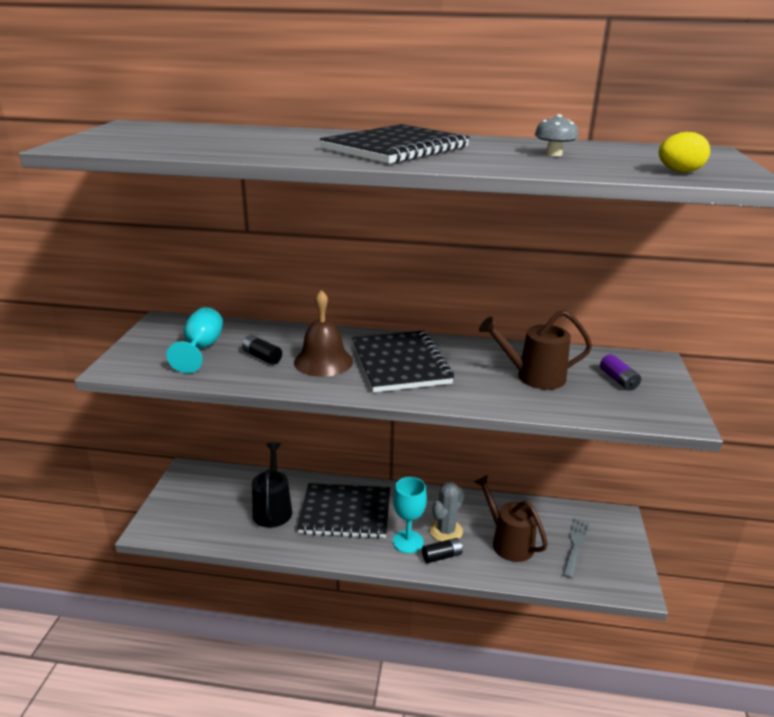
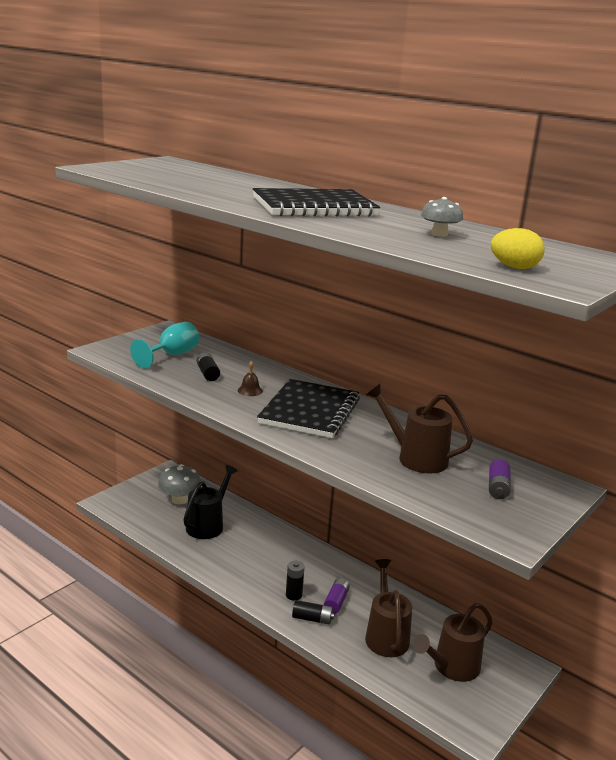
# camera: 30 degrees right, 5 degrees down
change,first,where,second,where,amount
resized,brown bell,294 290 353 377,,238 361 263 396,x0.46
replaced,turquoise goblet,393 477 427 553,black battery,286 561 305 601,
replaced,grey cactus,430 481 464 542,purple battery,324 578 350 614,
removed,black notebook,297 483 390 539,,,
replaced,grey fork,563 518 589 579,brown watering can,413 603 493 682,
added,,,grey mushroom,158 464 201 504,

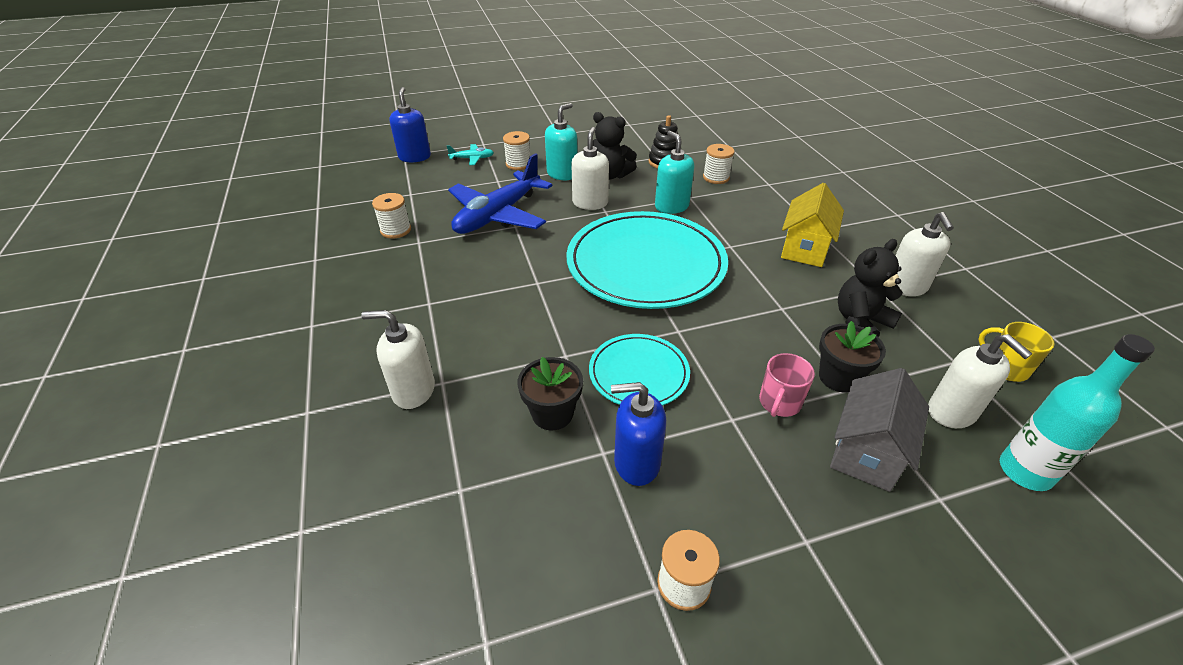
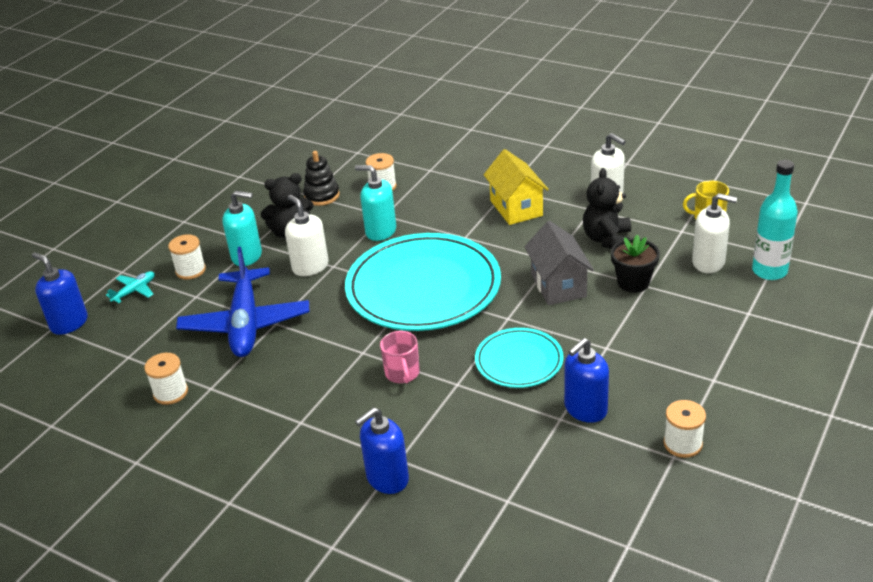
# camera: 40 degrees left, 5 degrees down
change,first,where,second,where,amount
turned,turquoise soap dispenser,545 103 578 180,,222 191 262 266,105 degrees clockwise
recoloured,white soap dispenser,361 310 435 409,blue soap dispenser,355 407 409 494,
moved,pink mug,759 353 815 417,,380 331 420 383,
removed,black flower pot,518 357 583 431,,,
moved,grey house,830 368 929 492,,524 221 594 305,

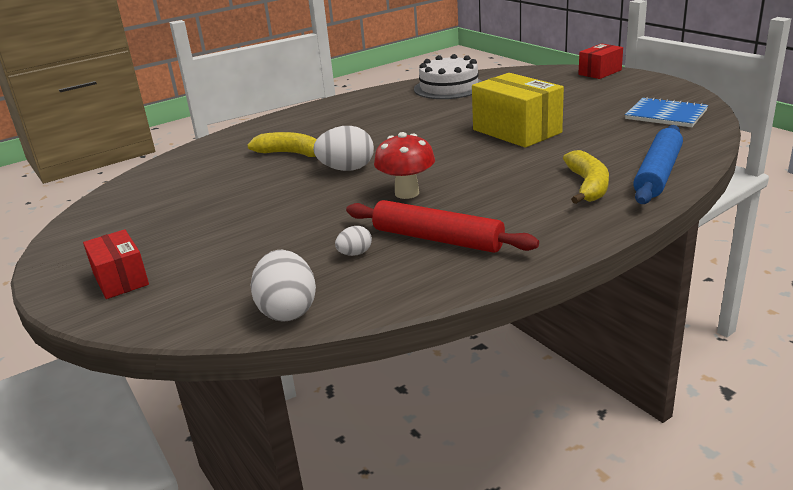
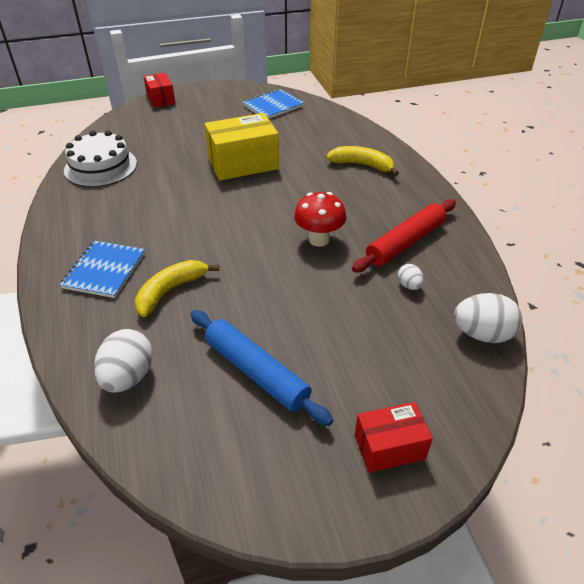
# camera: 75 degrees left, 15 degrees up
change,first,where,second,where,amount
moved,blue rolling pin,633 125 683 204,,191 310 333 426,
moved,white egg,313 126 374 171,,94 329 153 393,
added,,,blue notebook,60 241 145 298,

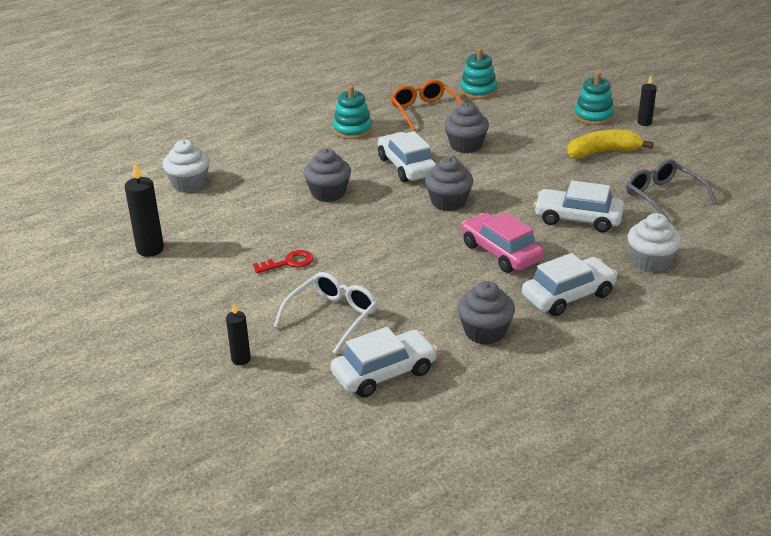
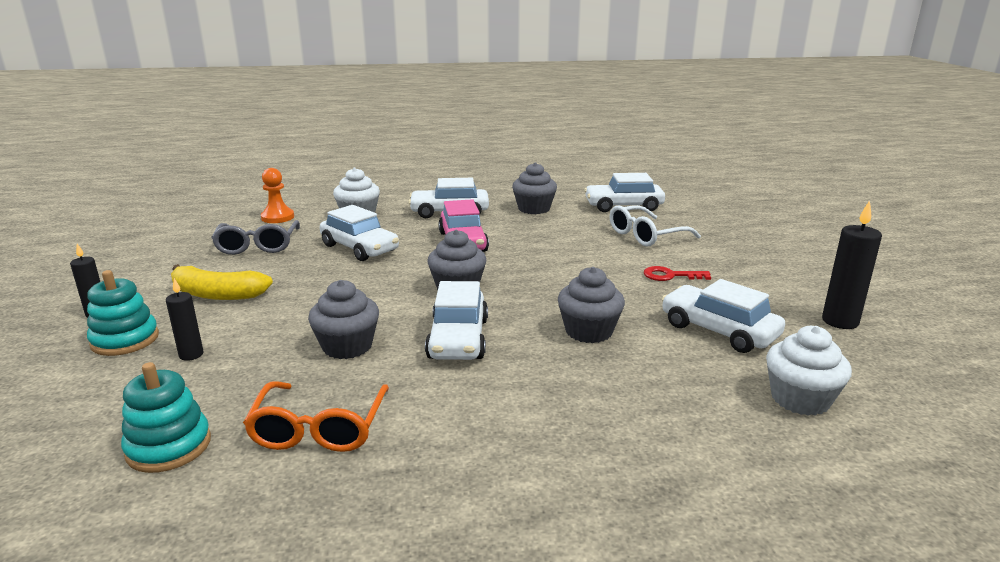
# camera: 155 degrees left, 10 degrees down
change,first,where,second,where,amount
removed,turquoise stacking toy,333 85 372 139,,,
moved,black candle,226 304 251 365,,166 278 203 361,
added,,,orange pawn,261 168 294 223,
added,,,white car,662 279 785 353,

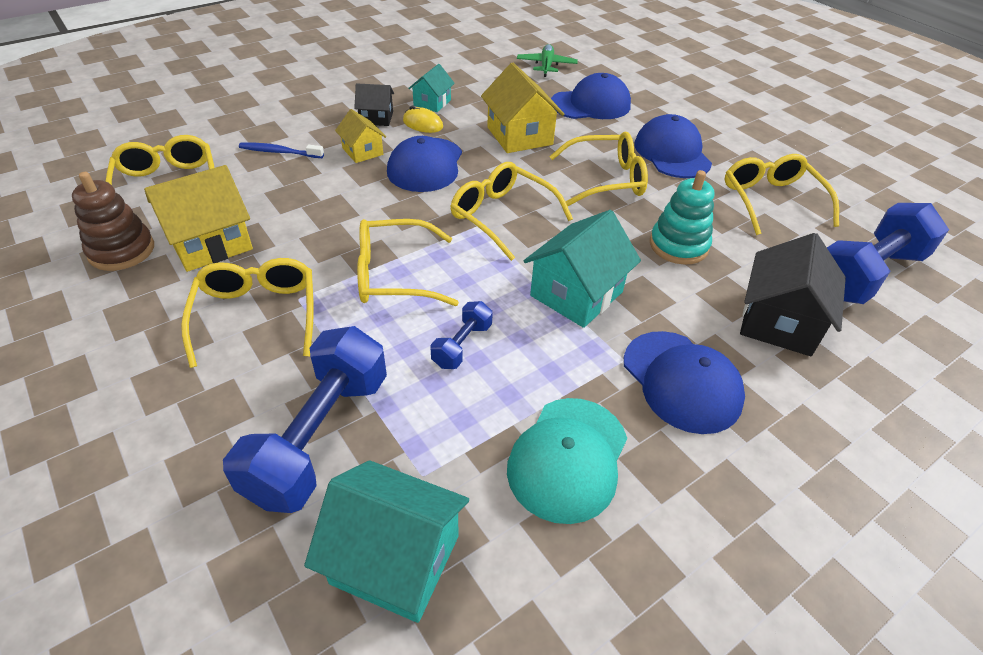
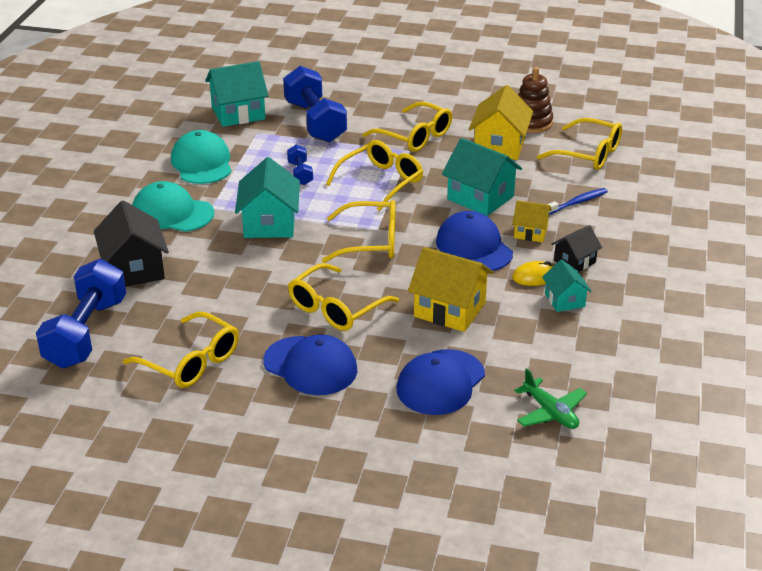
# camera: 140 degrees right, 10 degrees down
change,first,where,second,where,amount
removed,turquoise stacking toy,650 170 714 265,,,
recoloured,blue cap,624 331 745 434,turquoise cap,132 181 214 232,
added,,,turquoise house,442 138 522 216,

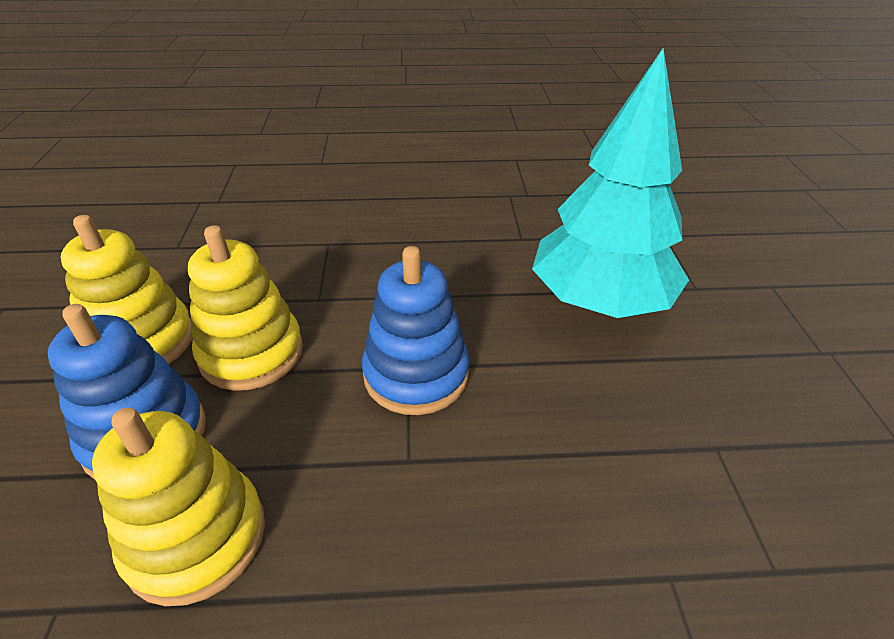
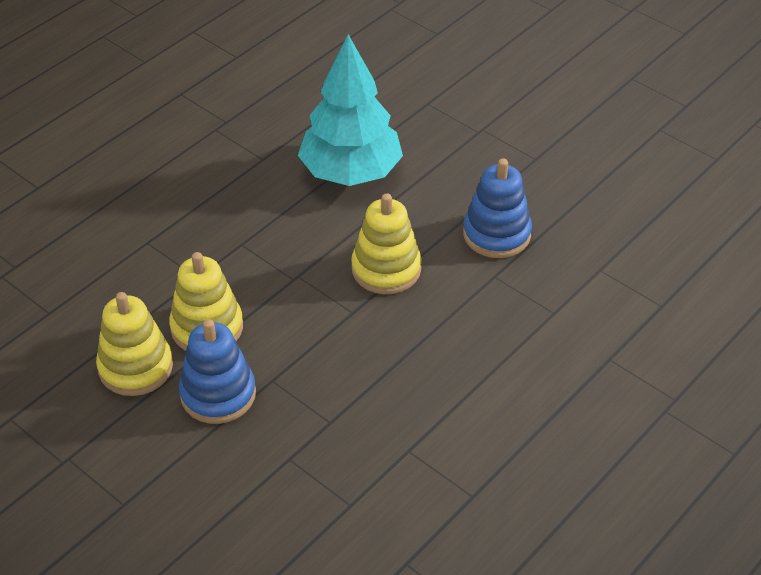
# camera: 45 degrees left, 5 degrees up
change,first,where,second,where,amount
moved,blue stacking toy,362 246 470 415,,463 158 532 258,
moved,yellow stacking toy,92 408 265 606,,351 193 422 294,

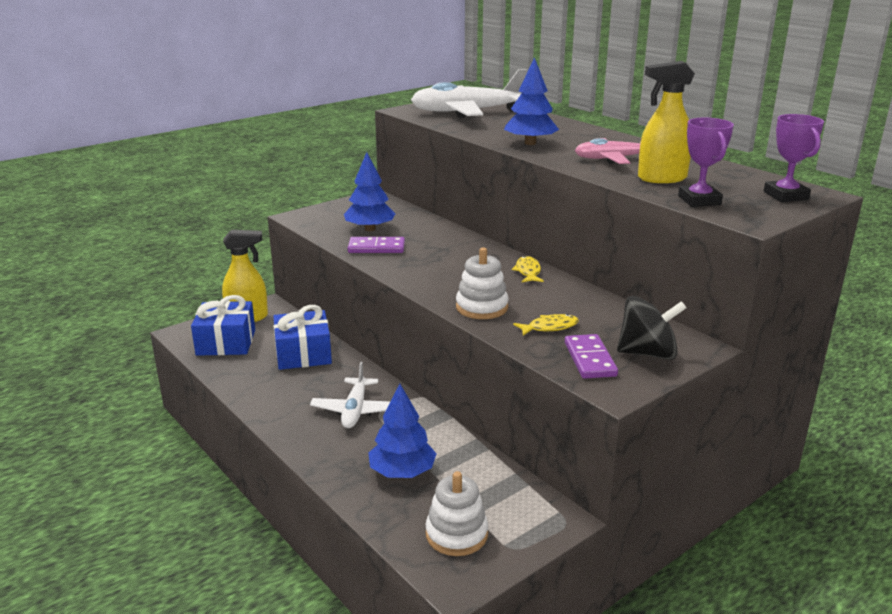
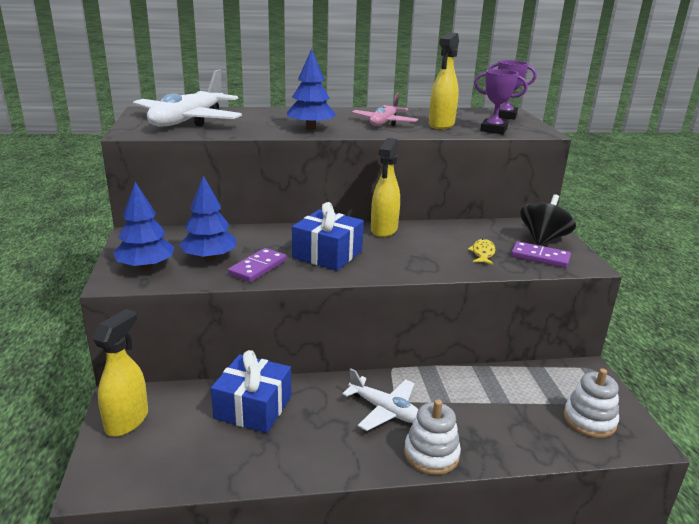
# camera: 60 degrees left, 0 degrees up
change,first,where,second,where,amount
moved,white stacking toy,456 248 509 319,,404 399 461 475,
replaced,yellow fish,512 256 544 282,yellow spray bottle,371 138 400 237,
moved,blue gift,191 295 255 356,,292 202 364 271,
moved,blue tree,369 384 437 478,,113 182 174 270,

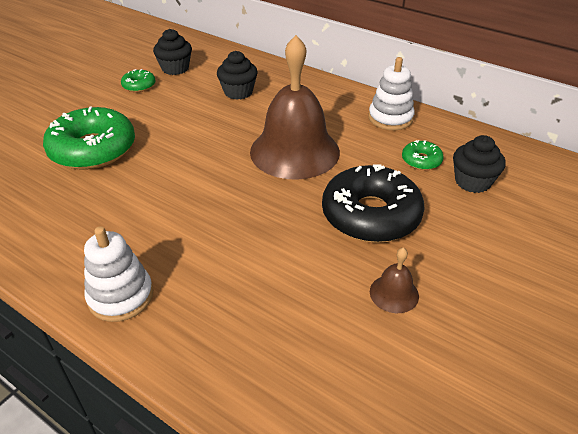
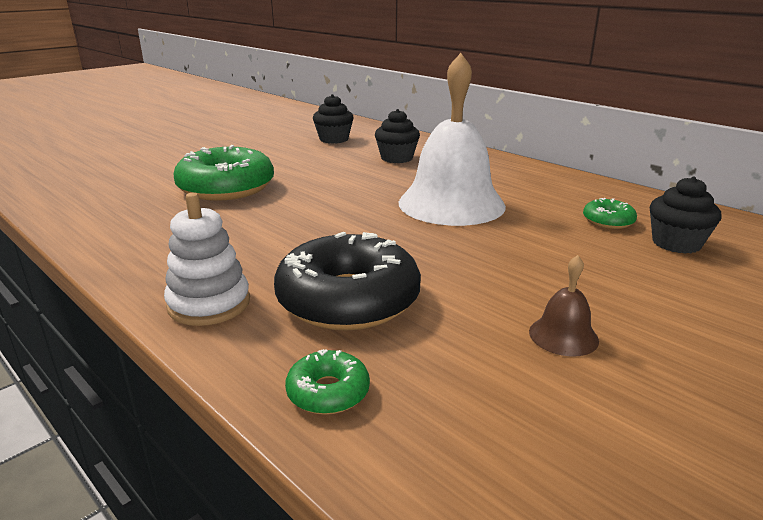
# camera: 10 degrees right, 15 degrees down
change,first,where,second,where,amount
recoloured,brown bell,250 35 340 180,white bell,399 53 506 226,
removed,white stacking toy,369 57 415 130,,,
moved,green donut,121 69 156 92,,285 349 370 415,
moved,black donut,322 164 425 243,,274 232 421 331,

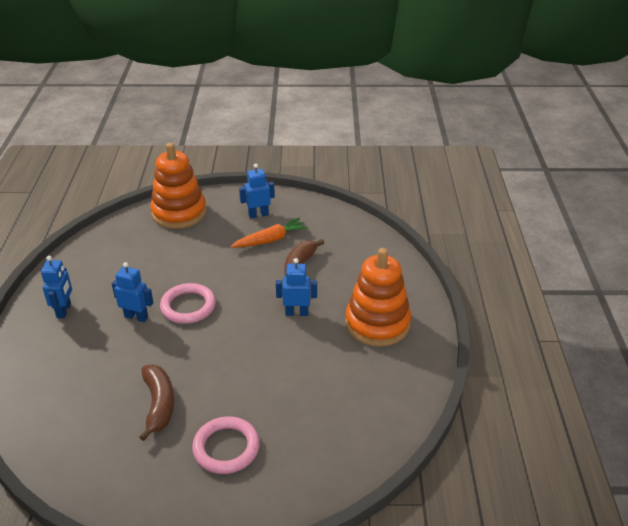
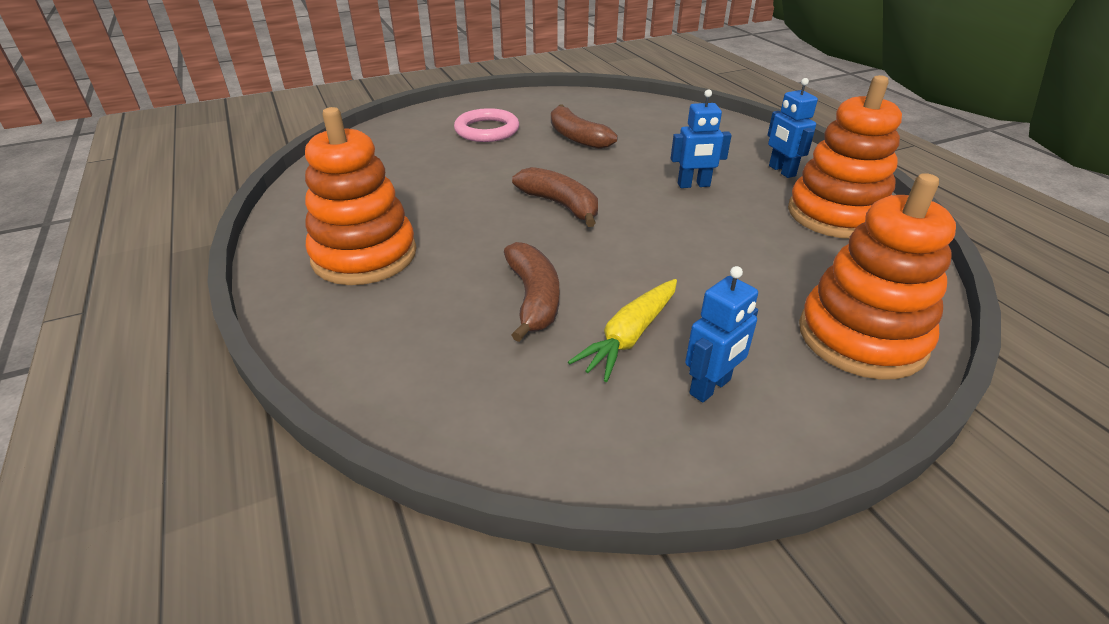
# camera: 155 degrees right, 0 degrees up
change,first,where,second,where,amount
recoloured,orange carrot,231 218 309 247,yellow carrot,568 279 677 382,
removed,blue robot,276 258 317 316,,,
removed,pink ring,160 283 216 324,,,
added,,,orange stacking toy,788 75 902 239,
added,,,brown banana,512 167 598 227,

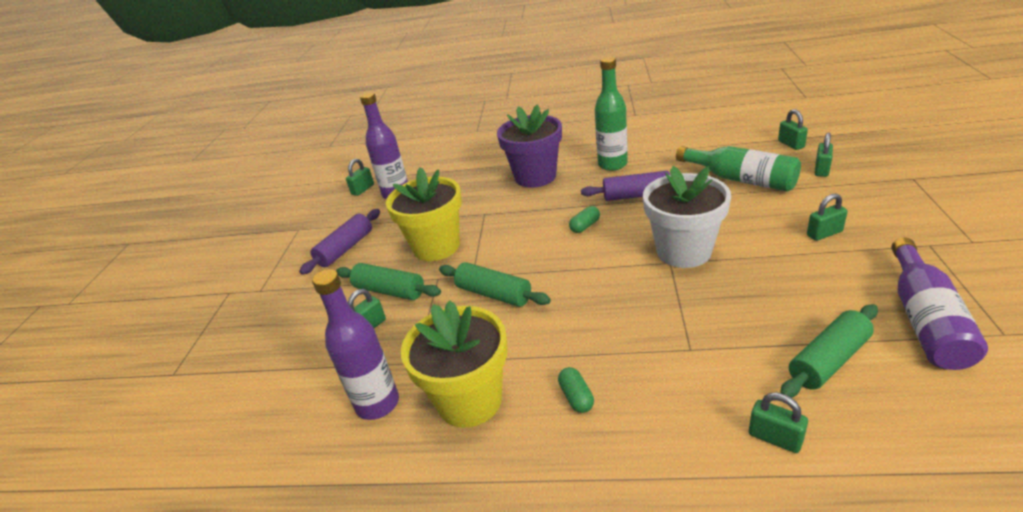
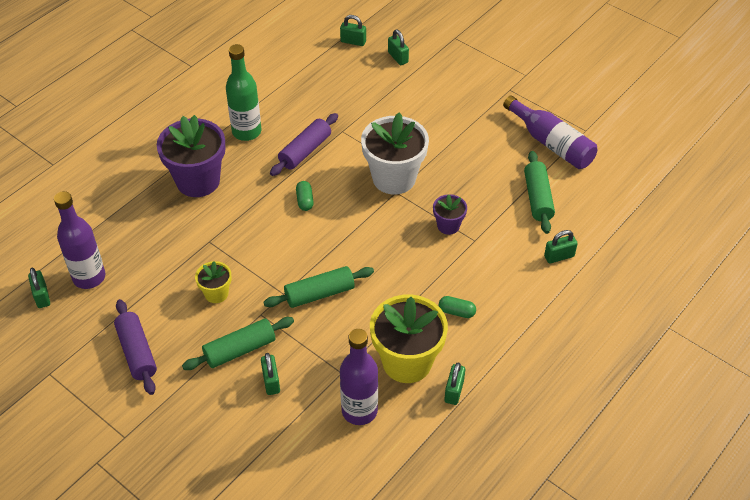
# camera: 60 degrees left, 15 degrees up
change,first,where,second,where,amount
removed,green bottle,676 146 801 192,,,
resized,yellow flower pot,386 167 462 261,,195 261 232 303,x0.50
moved,green padlock,807 193 848 241,,444 362 465 405,
added,,,purple flower pot,433 194 467 235,

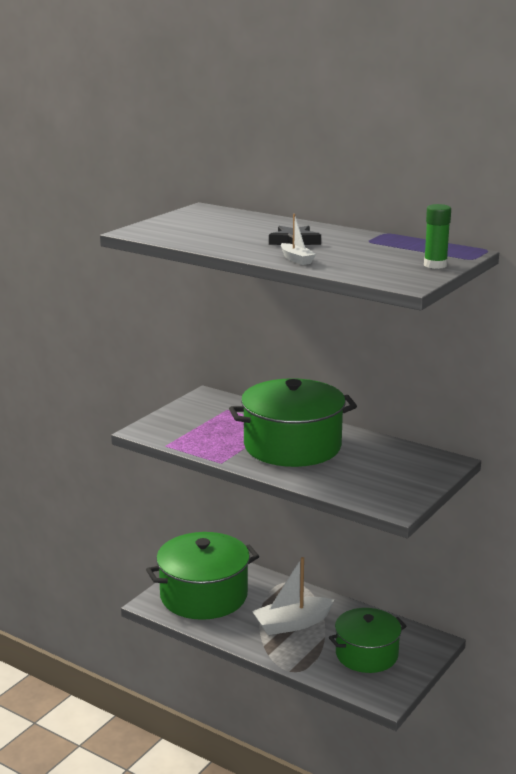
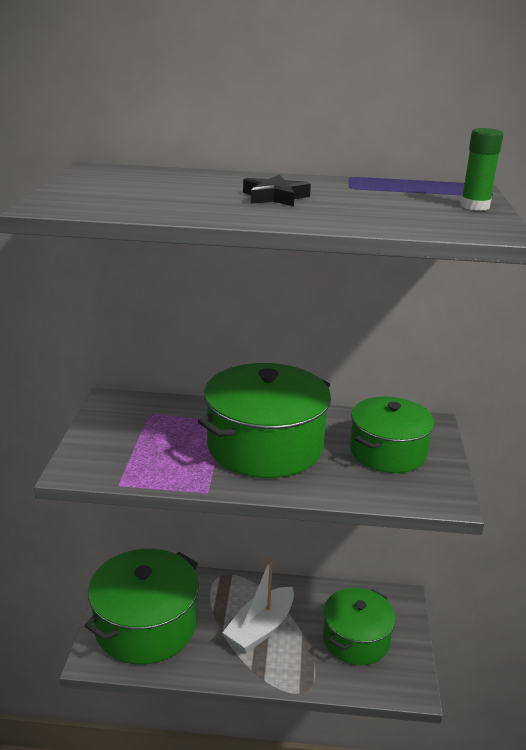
# camera: 30 degrees left, 5 degrees up
change,first,where,second,where,amount
removed,white boat,281 214 316 265,,,
added,,,green pot,350 397 435 473,

